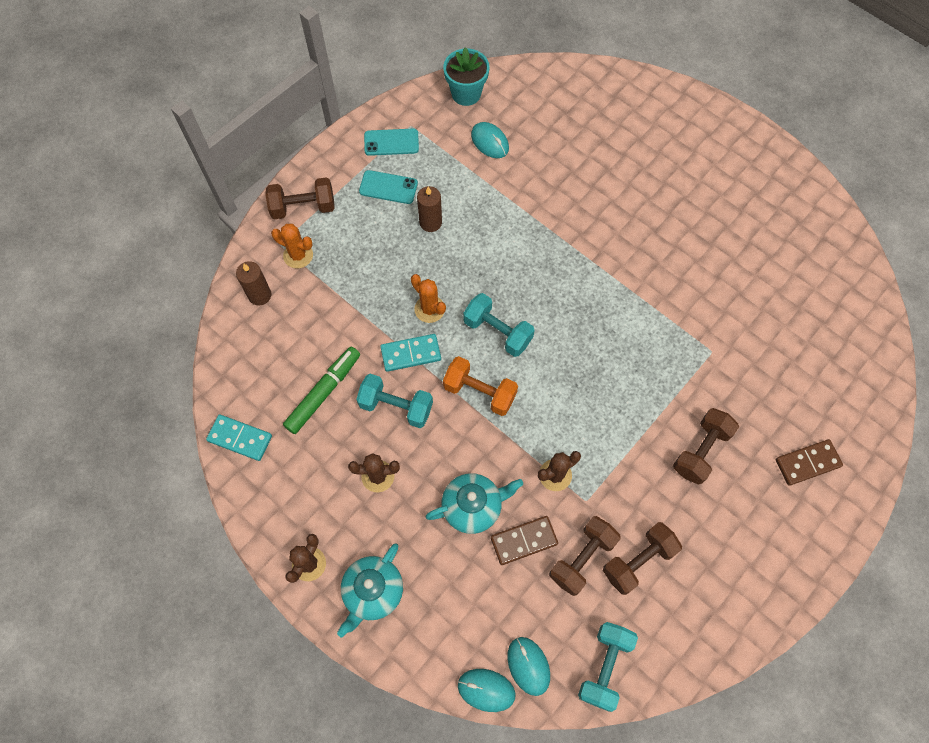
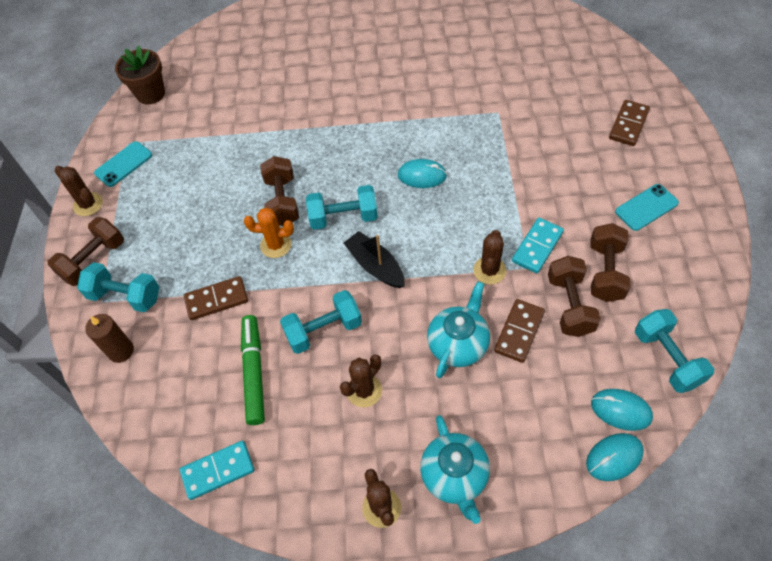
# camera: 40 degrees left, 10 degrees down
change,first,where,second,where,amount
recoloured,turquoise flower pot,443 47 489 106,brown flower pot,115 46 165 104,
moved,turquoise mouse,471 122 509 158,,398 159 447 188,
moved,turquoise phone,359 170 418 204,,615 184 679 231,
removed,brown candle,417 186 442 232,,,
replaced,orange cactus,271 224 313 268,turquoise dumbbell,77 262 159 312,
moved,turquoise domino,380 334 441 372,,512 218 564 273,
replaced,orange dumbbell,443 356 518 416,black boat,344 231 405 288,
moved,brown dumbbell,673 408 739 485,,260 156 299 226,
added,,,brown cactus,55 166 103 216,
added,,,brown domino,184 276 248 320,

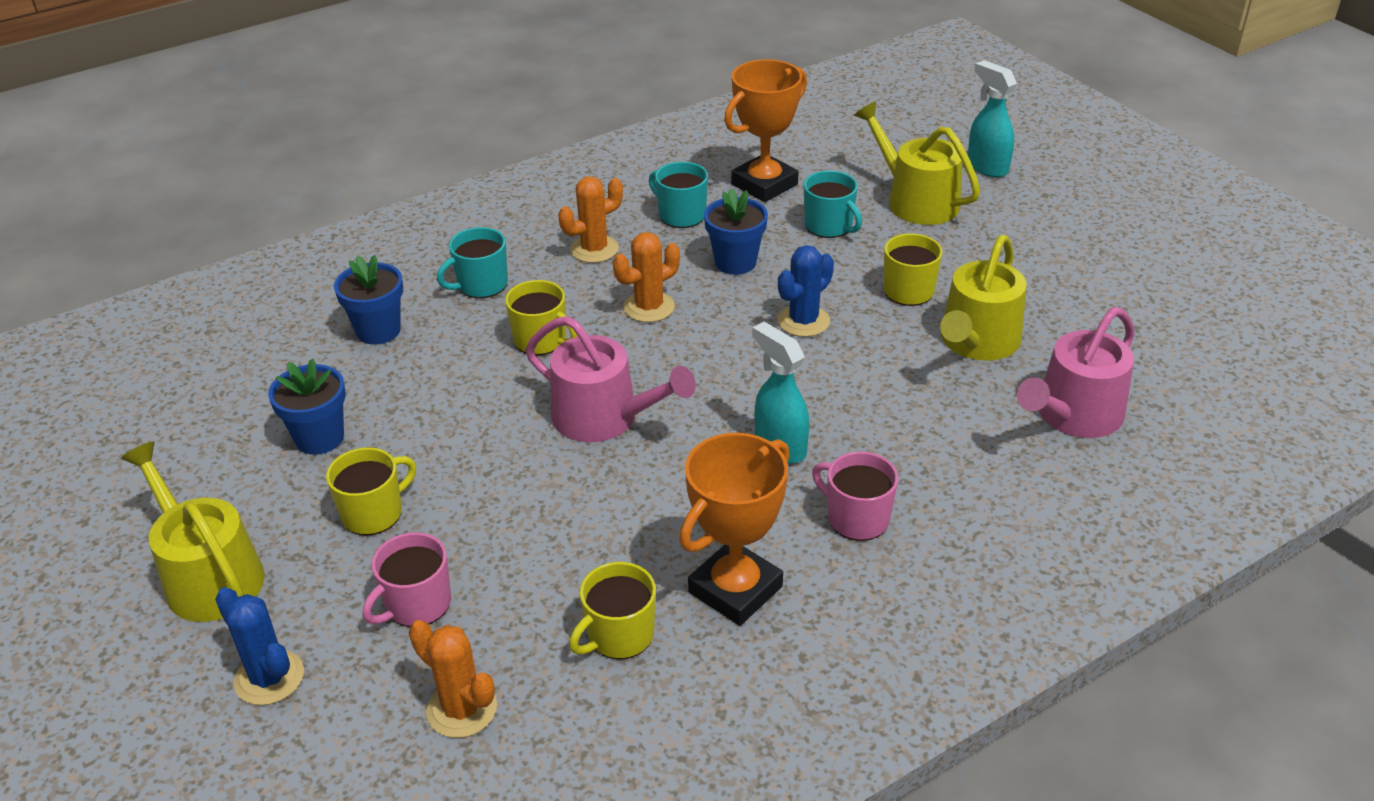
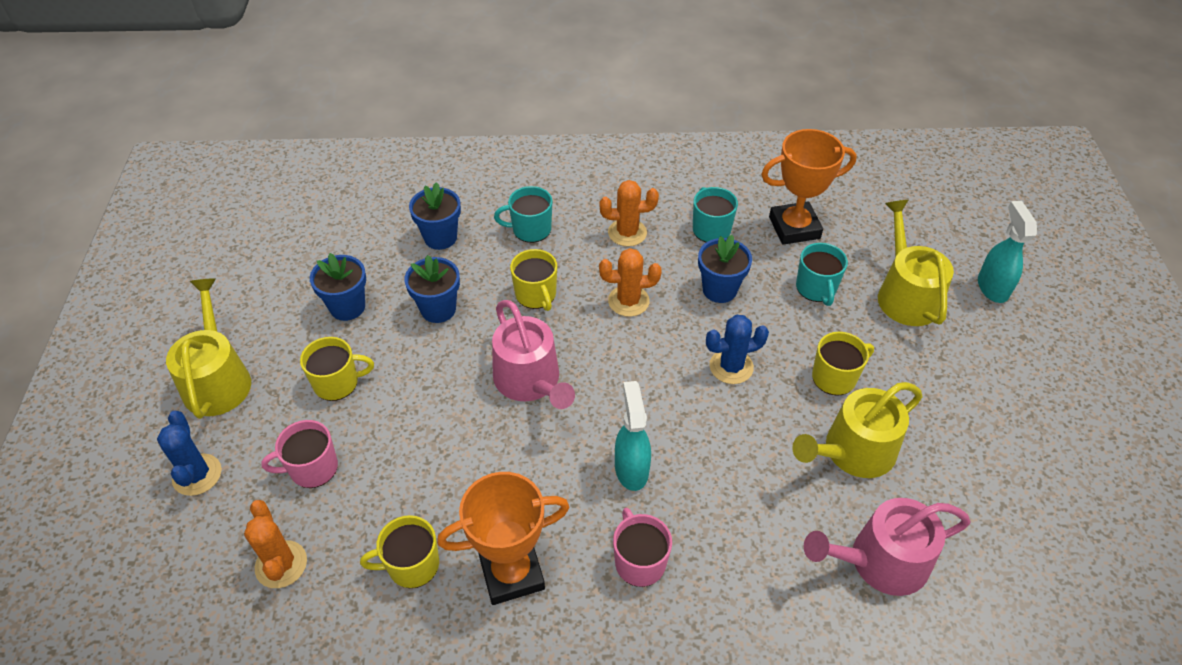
# camera: 30 degrees right, 10 degrees up
change,first,where,second,where,amount
added,,,blue flower pot,404 255 460 323,

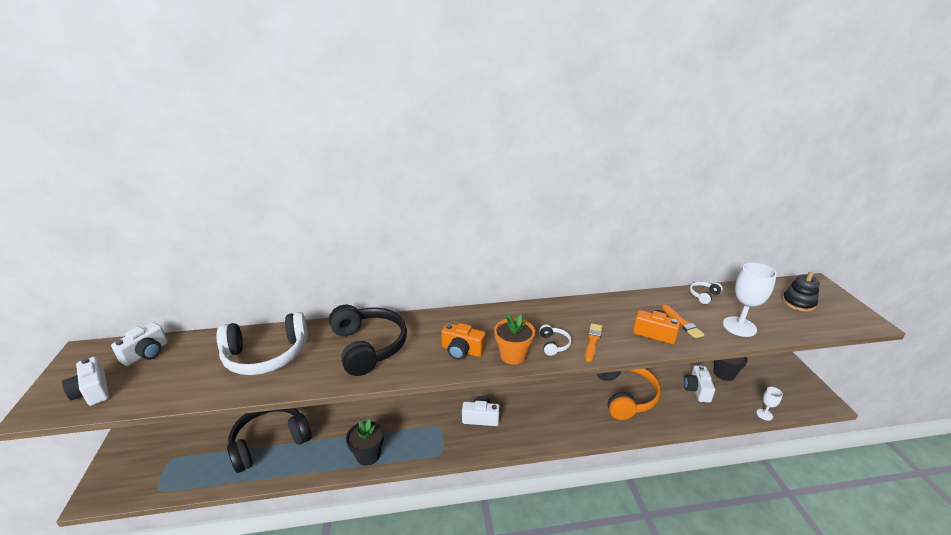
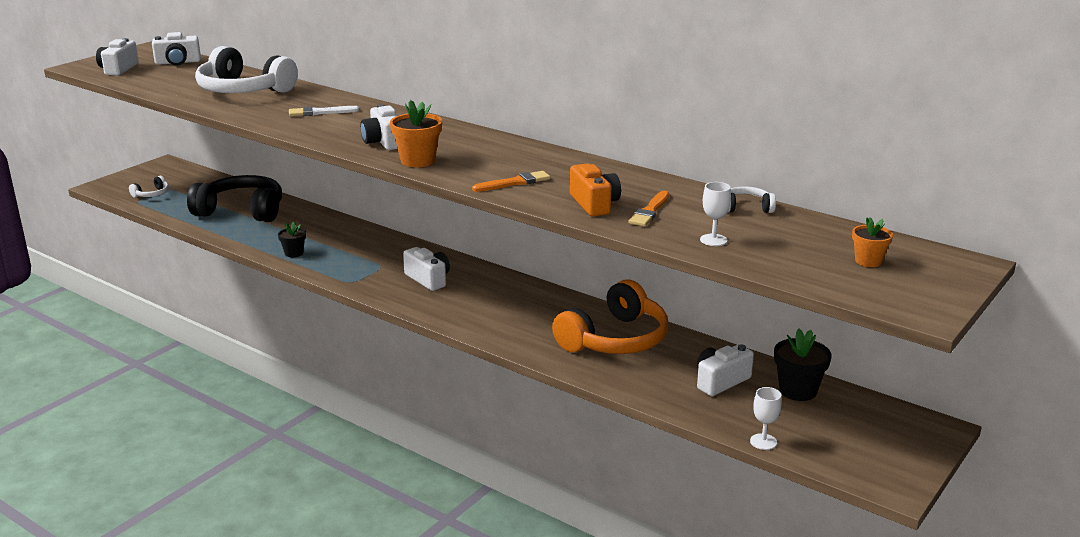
# camera: 45 degrees right, 5 degrees down
change,first,where,second,where,amount
resized,white goblet,723 263 777 337,,700 182 731 246,x0.53
replaced,black stacking toy,782 272 820 312,orange flower pot,852 217 893 267,
replaced,black headphones,329 305 407 376,white brush,289 106 359 116,
recoloured,orange camera,441 323 486 360,white camera,360 104 398 150,
moved,white headphones,539 325 572 356,,129 176 169 198,
resized,black flower pot,346 419 384 466,,278 222 306 257,x0.62

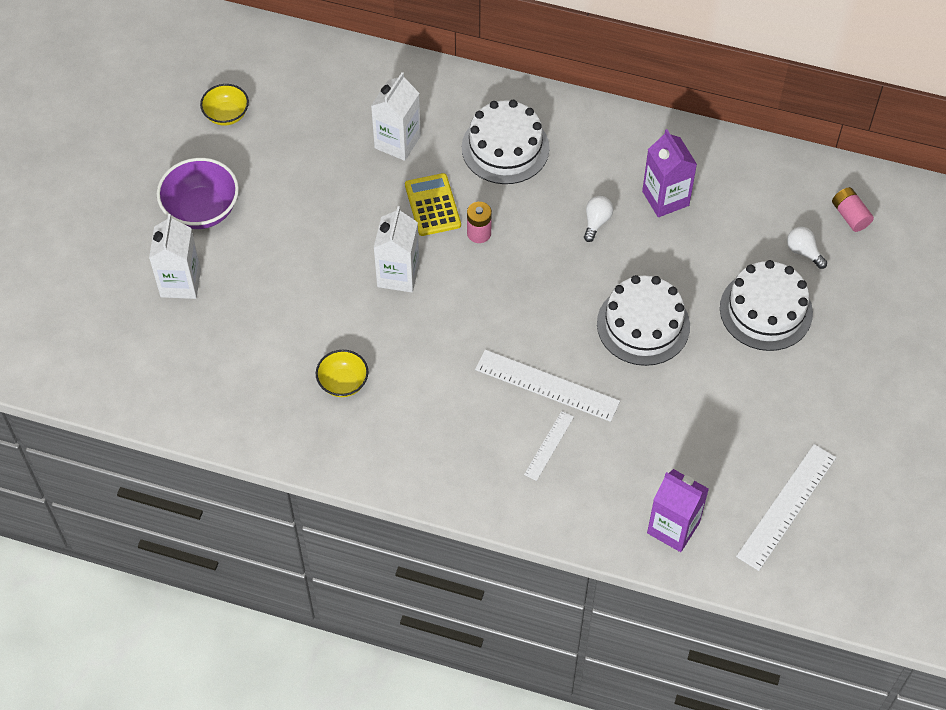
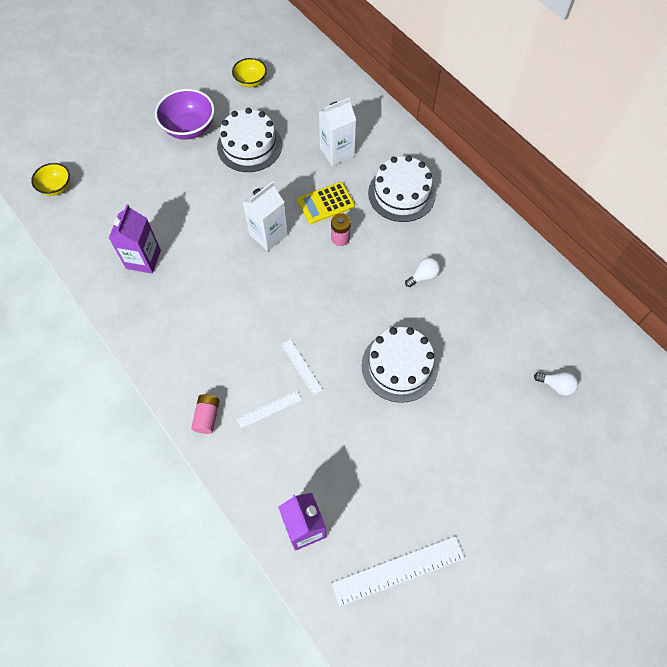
# camera: 35 degrees right, 5 degrees up
change,first,where,second,where,amount
moved,purple carton,642 129 697 217,,109 204 161 273,
turned,yellow calculator,405 173 461 236,,297 182 355 224,135 degrees counterclockwise
moved,pink battery,832 187 874 232,,191 394 220 434,
removed,white carton,149 214 201 299,,,
turned,white light bulb,787 227 827 269,,534 372 578 396,120 degrees clockwise
moved,white cake,720 260 813 351,,217 108 282 172,
resized,white ruler,475 349 620 422,,281 339 323 396,x0.55
moved,yellow bowl,316 350 369 397,,31 163 70 196,

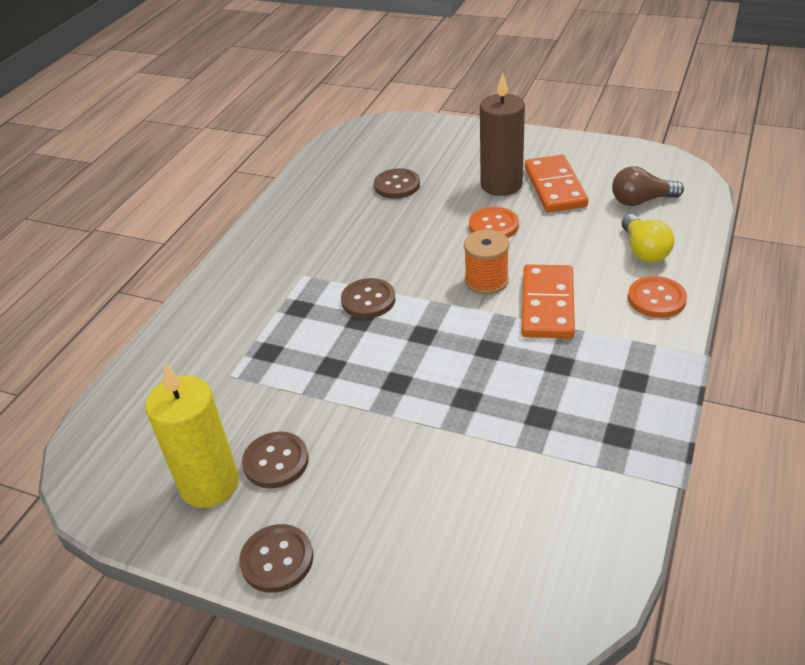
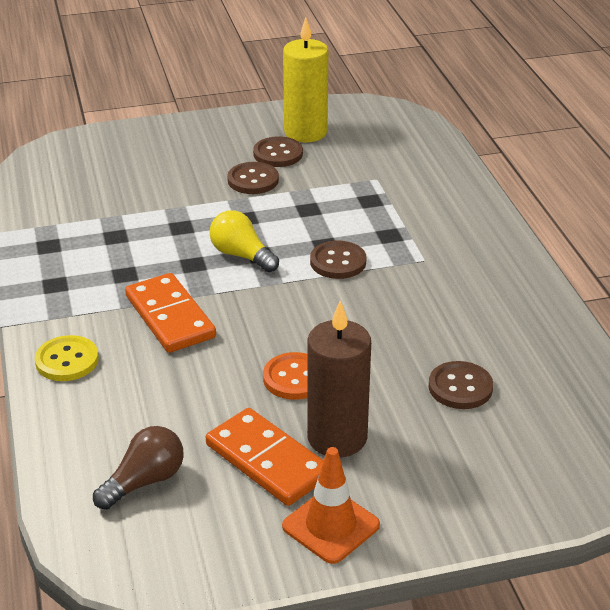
# camera: 140 degrees right, 5 degrees down
change,first,where,second,where,amount
moved,yellow light bulb,621 214 675 263,,209 210 279 272,
removed,orange spool,464 230 509 295,,,
recoloured,orange button,628 276 687 318,yellow button,35 335 99 381,
moved,brown button,239 524 313 593,,227 162 279 194,
added,,,orange traffic cone,282 447 380 564,

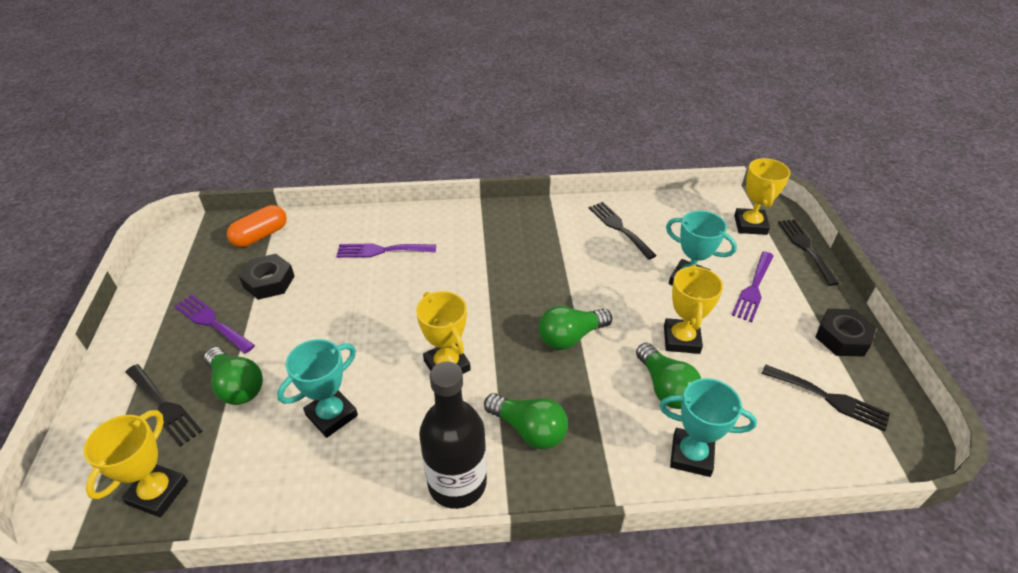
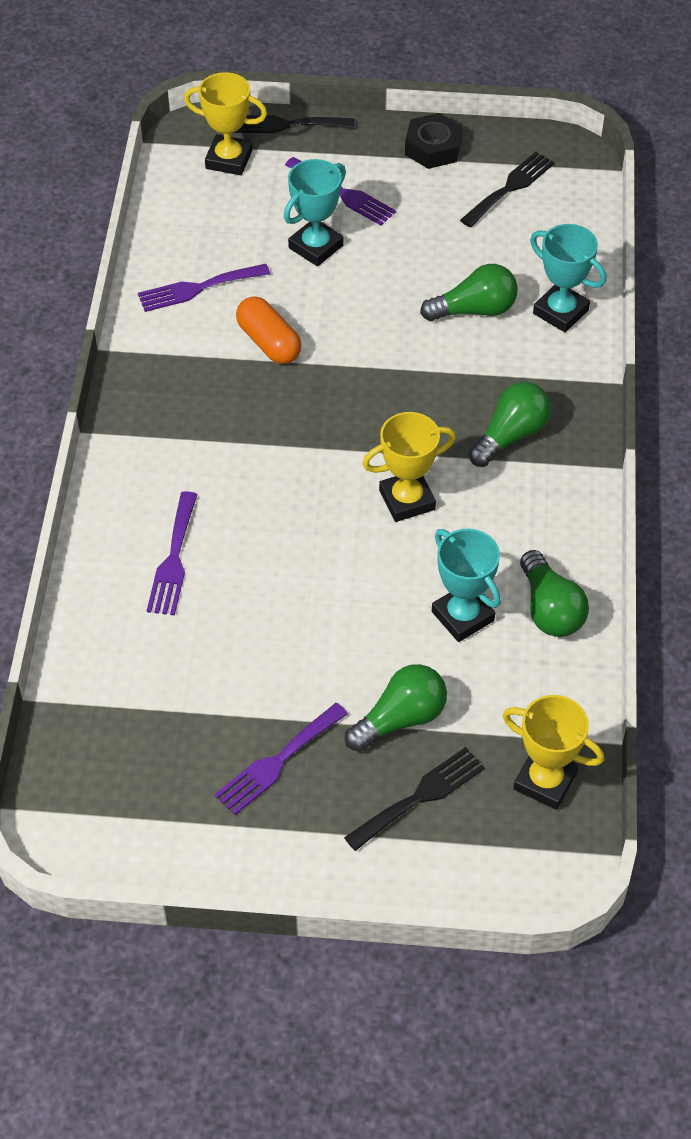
# camera: 80 degrees left, 10 degrees up
change,first,where,second,where,amount
recoloured,black fork,589 202 657 260,purple fork,138 264 270 312,
moved,orange capsule,227 205 287 247,,236 296 302 364,
removed,black nut,239 254 295 300,,,
removed,yellow trophy,664 264 723 354,,,
moved,green light bulb,539 306 612 350,,520 550 589 637,
removed,black bottle,419 361 487 509,,,
turned,turquoise trophy,660 378 757 477,,530 224 606 332,75 degrees counterclockwise

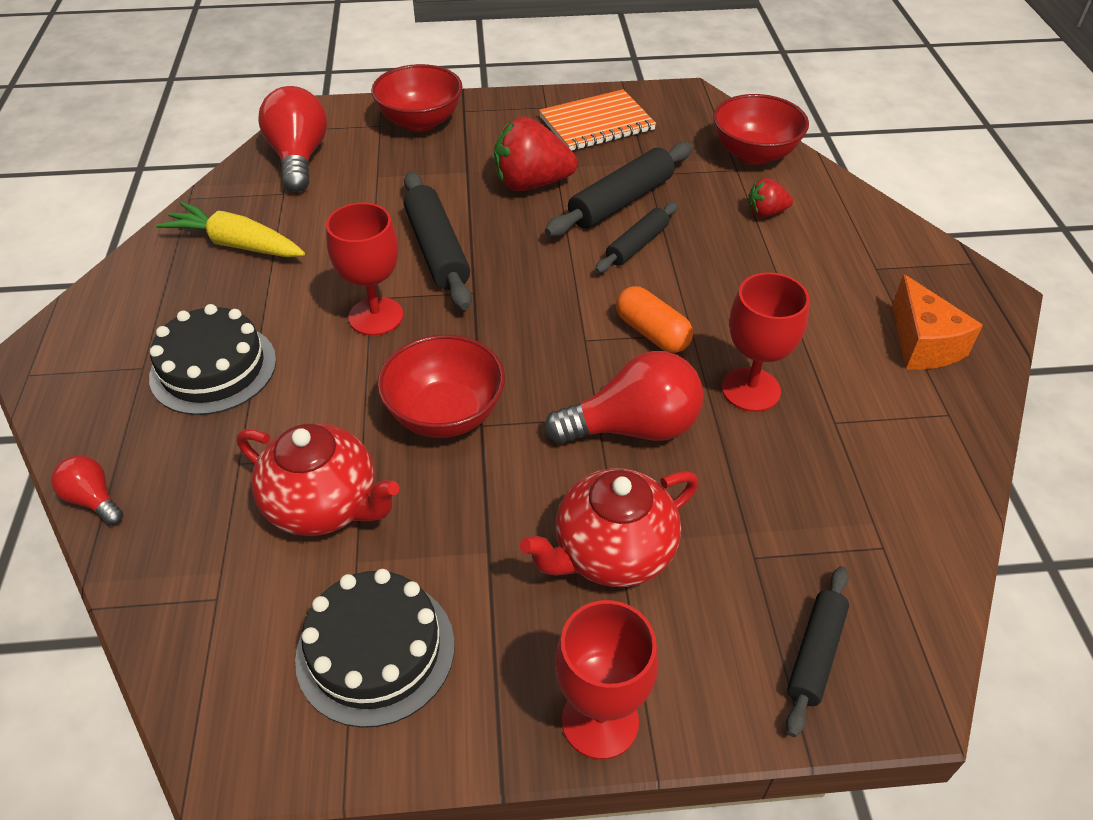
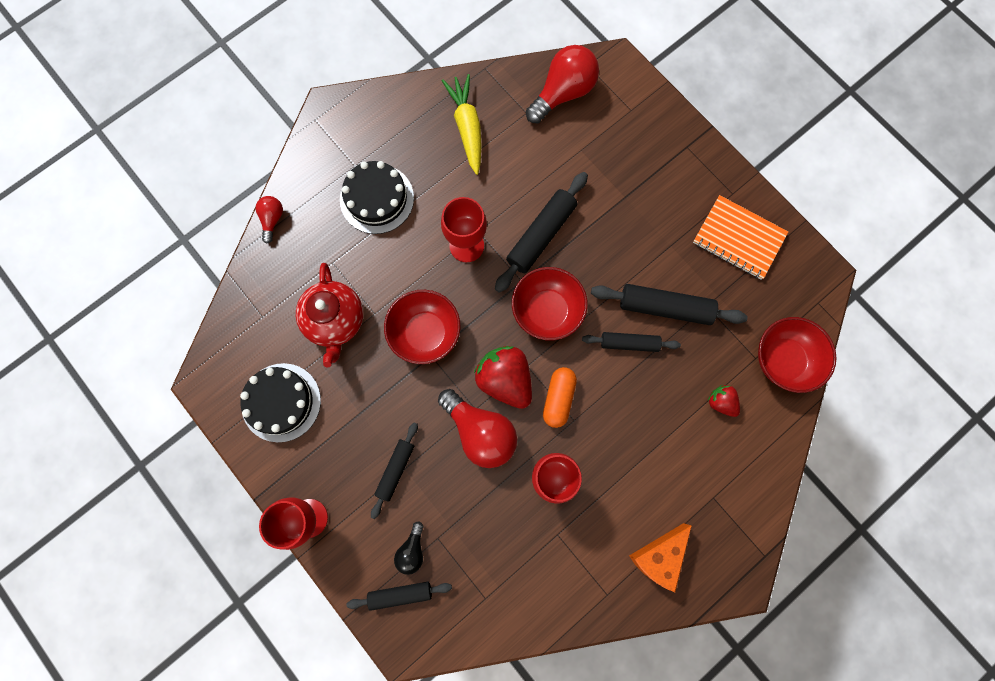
# camera: 55 degrees right, 30 degrees up
change,first,where,second,where,amount
moved,red bowl,371 64 463 132,,512 267 588 341,
moved,red strawberry,494 117 578 191,,474 346 532 409,
replaced,red teapot,520 468 698 587,black rolling pin,371 422 418 519,
added,,,black light bulb,394 521 424 575,

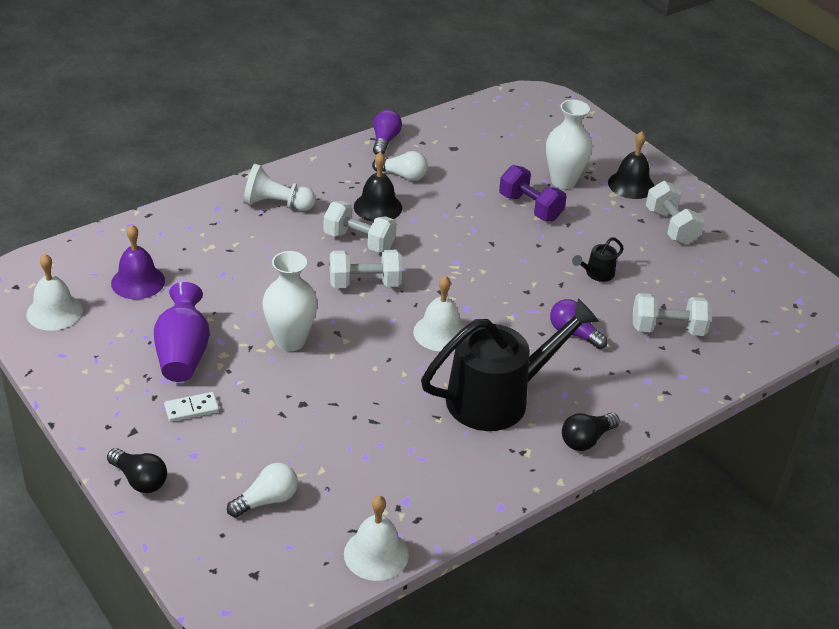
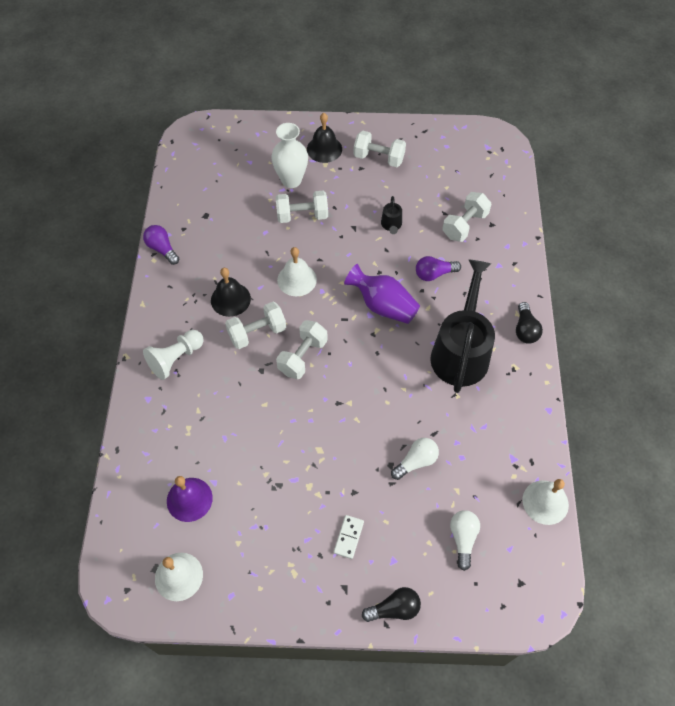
# camera: 50 degrees left, 20 degrees up
change,first,where,second,where,amount
moved,white light bulb,372 151 428 181,,391 438 439 480,
recoloured,purple dumbbell,499 165 566 221,white dumbbell,276 191 328 223,
removed,white vase,262 251 318 351,,,
moved,white bell,413 276 465 351,,277 247 317 296,
moved,purple vase,154 282 210 382,,344 264 420 324,

